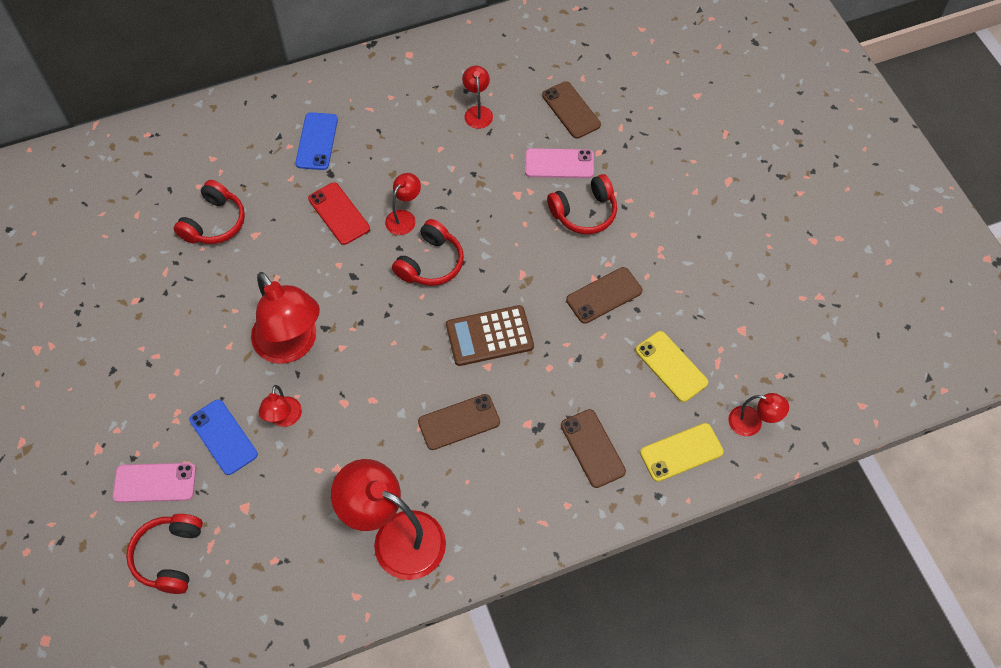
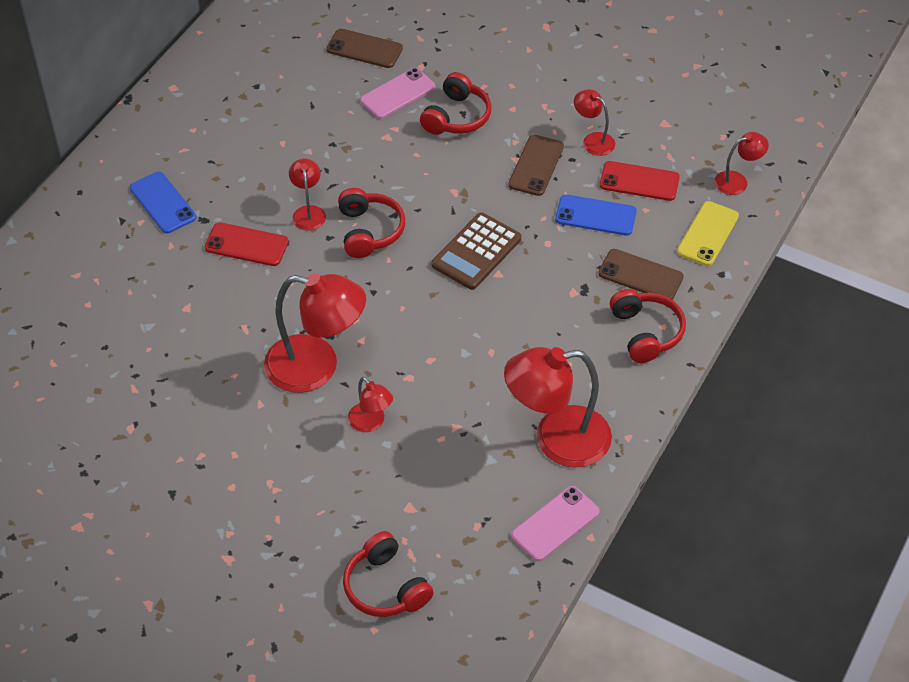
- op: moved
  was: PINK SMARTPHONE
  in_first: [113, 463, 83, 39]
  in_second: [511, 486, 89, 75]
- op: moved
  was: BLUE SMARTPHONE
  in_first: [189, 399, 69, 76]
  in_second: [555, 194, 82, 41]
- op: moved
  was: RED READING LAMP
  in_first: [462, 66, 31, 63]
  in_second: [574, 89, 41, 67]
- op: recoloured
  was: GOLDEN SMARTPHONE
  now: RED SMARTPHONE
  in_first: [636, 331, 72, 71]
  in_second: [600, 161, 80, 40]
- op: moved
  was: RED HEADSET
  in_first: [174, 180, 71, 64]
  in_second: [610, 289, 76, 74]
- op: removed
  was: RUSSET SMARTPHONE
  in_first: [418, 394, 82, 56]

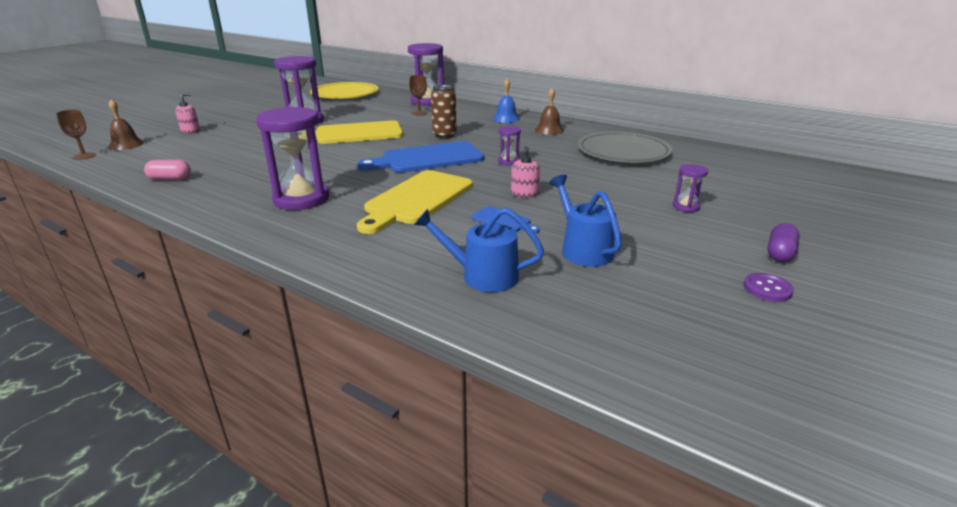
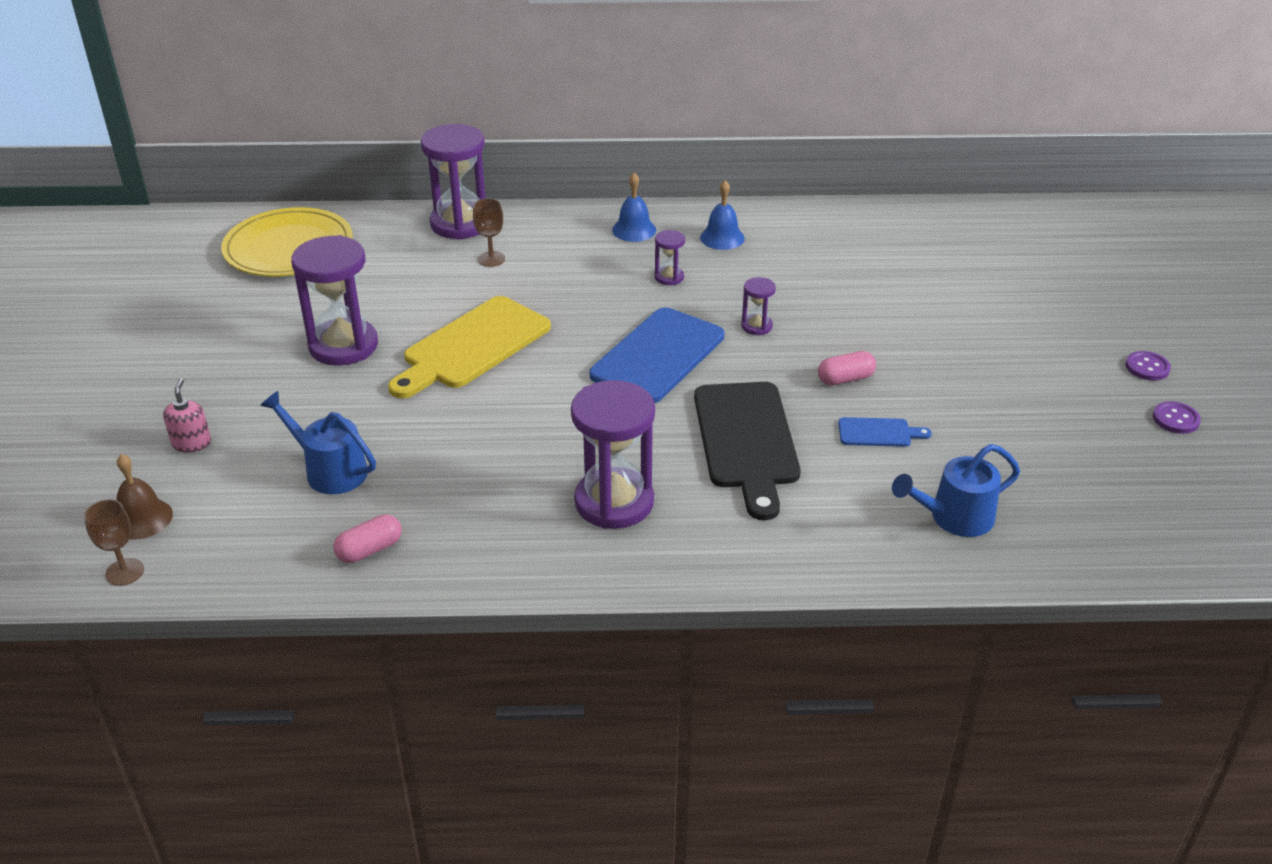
- op: moved
  was: BLUE SPRINKLING CAN
  in_first: [549, 175, 73, 92]
  in_second: [260, 391, 116, 103]
- op: moved
  was: ROYAL PURPLE HOURGLASS
  in_first: [673, 164, 35, 48]
  in_second: [655, 230, 30, 55]
- op: recoloured
  was: GOLDEN CUTTING BOARD
  now: JET-BLACK CUTTING BOARD
  in_first: [357, 170, 115, 64]
  in_second: [694, 382, 106, 138]
- op: recoloured
  was: RUSSET HAND BELL
  now: BLUE HAND BELL
  in_first: [535, 88, 29, 47]
  in_second: [700, 180, 45, 70]
- op: replaced
  was: PINK SOAP PUMP
  now: PINK PILL SHAPE
  in_first: [511, 146, 29, 52]
  in_second: [818, 351, 58, 34]
- op: replaced
  was: ROYAL PURPLE PILL SHAPE
  now: ROYAL PURPLE SEWING BUTTON
  in_first: [768, 223, 32, 39]
  in_second: [1125, 351, 46, 30]
- op: removed
  was: RUSSET CAN
  in_first: [431, 85, 26, 54]
- op: removed
  was: GRAY DINNER PLATE
  in_first: [578, 132, 95, 31]

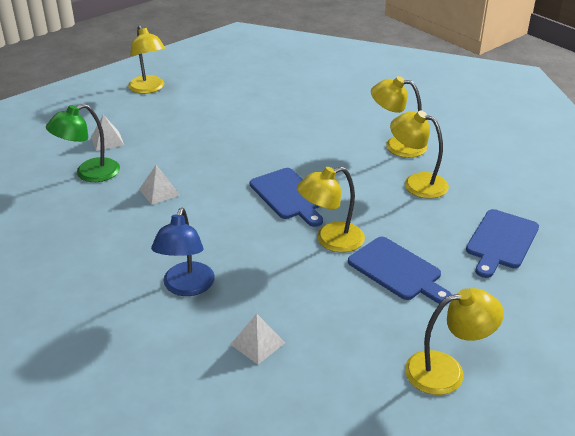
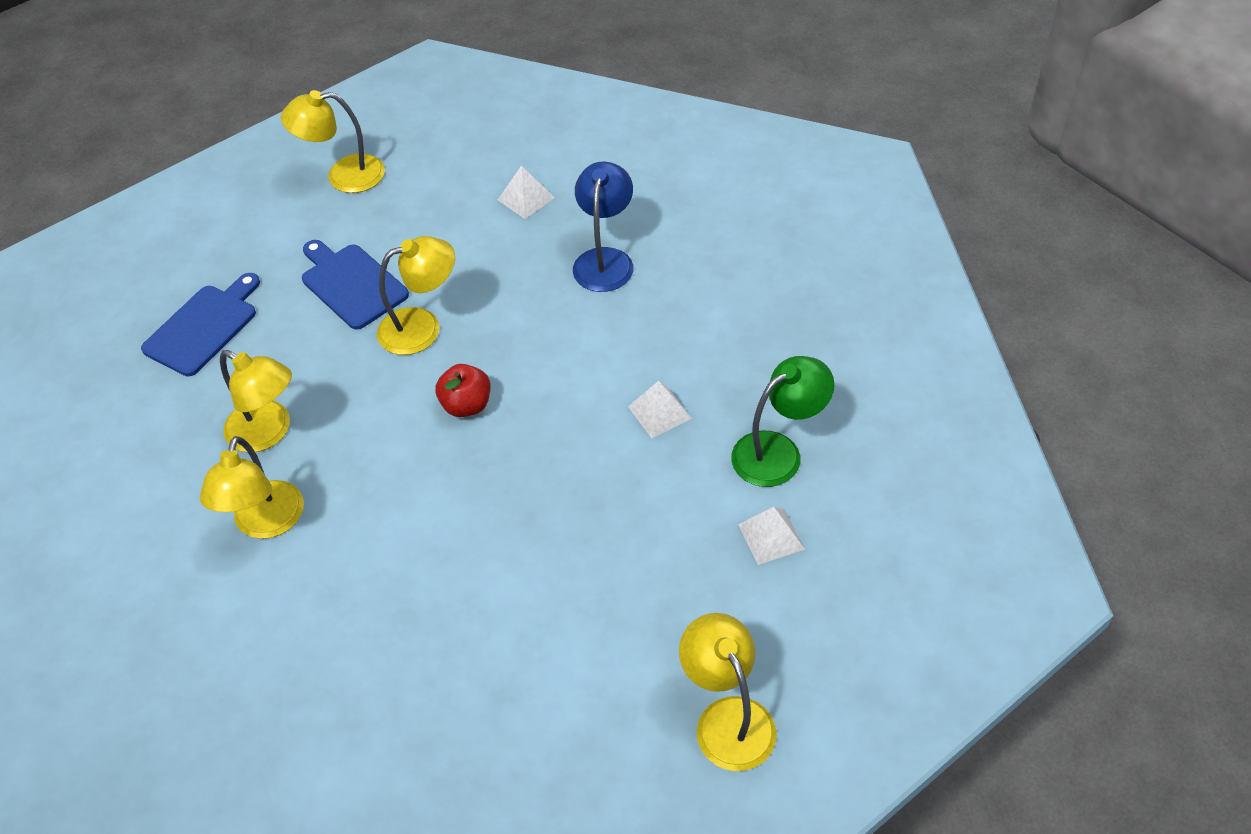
- op: turned
  was: GOLDEN READING LAMP
  in_first: [371, 76, 56, 82]
  in_second: [200, 436, 104, 103]
  clockwise: 75
- op: replaced
  was: BLUE CUTTING BOARD
  now: RED TOY APPLE
  in_first: [250, 168, 73, 59]
  in_second: [435, 364, 56, 53]

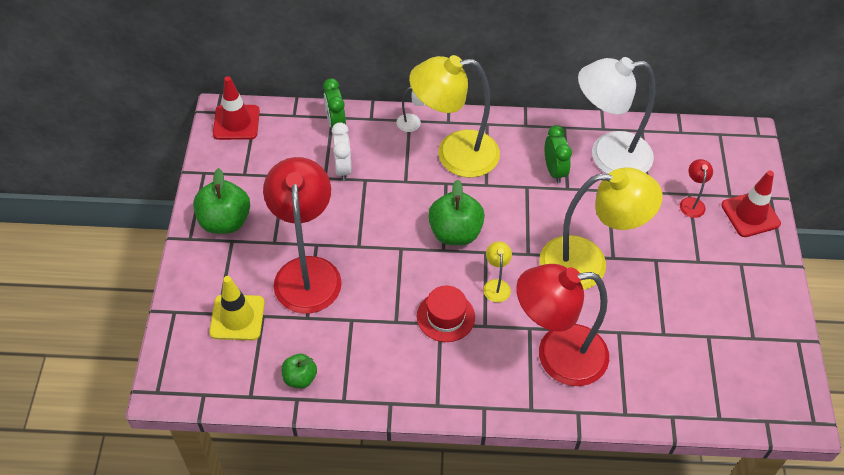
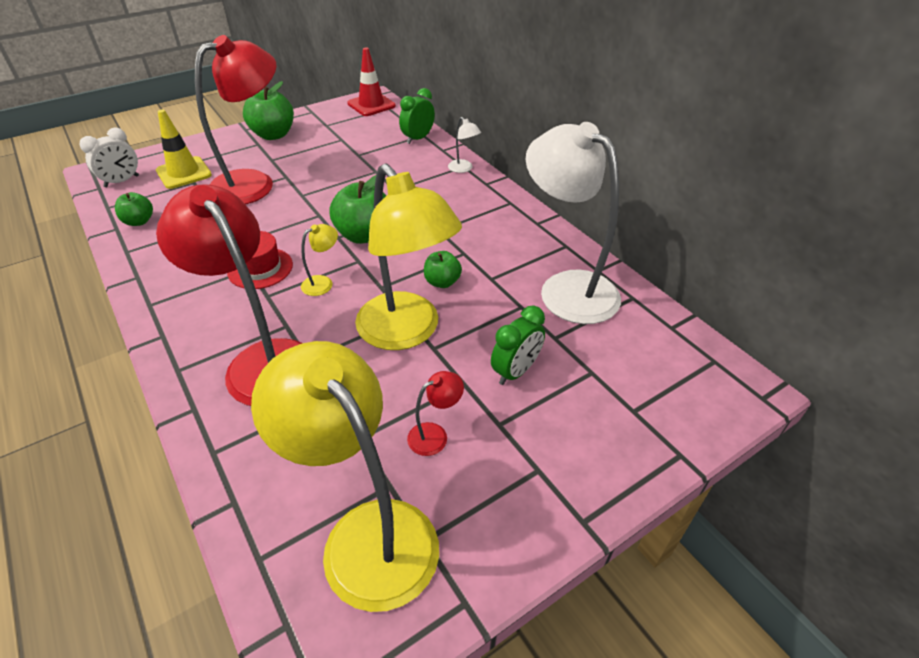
- op: moved
  was: PURE WHITE BEDSIDE CLOCK
  in_first: [332, 122, 20, 59]
  in_second: [79, 127, 60, 60]
- op: moved
  was: GOLDEN READING LAMP
  in_first: [409, 55, 91, 123]
  in_second: [251, 341, 188, 271]
- op: moved
  was: RED READING LAMP
  in_first: [680, 159, 33, 59]
  in_second: [407, 371, 57, 85]
- op: added
  now: EMERALD TOY APPLE
  in_second: [424, 251, 38, 37]
- op: moved
  was: EMERALD BEDSIDE CLOCK
  in_first: [545, 125, 27, 58]
  in_second: [491, 305, 54, 80]
- op: removed
  was: RED SAFETY CONE
  in_first: [721, 171, 60, 66]

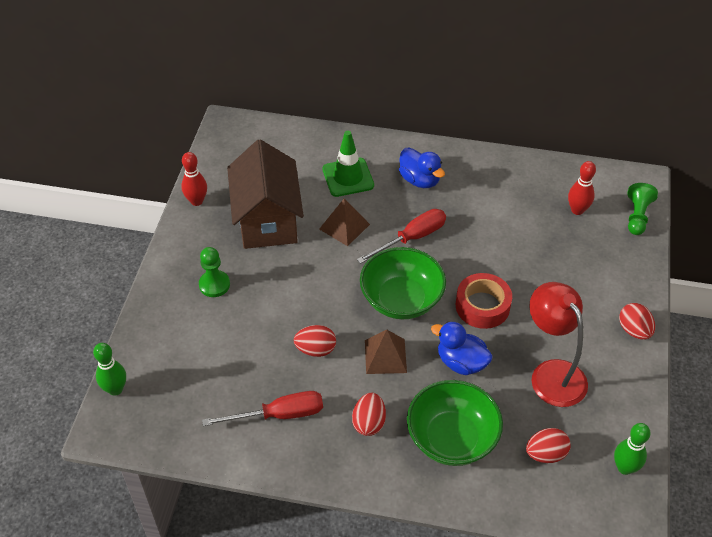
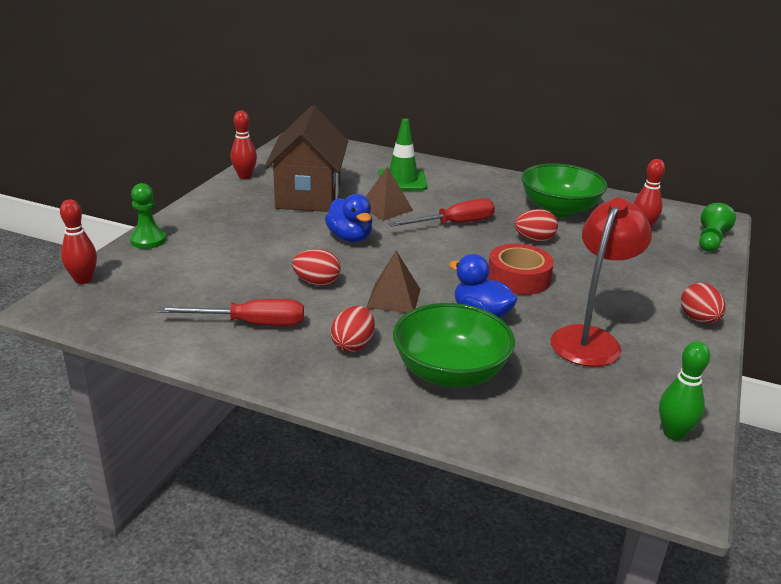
- op: recoloured
  was: EMERALD TENPIN
  now: RED TENPIN
  in_first: [93, 343, 33, 53]
  in_second: [60, 199, 37, 85]
- op: moved
  was: EMERALD CHESS PAWN
  in_first: [199, 247, 31, 50]
  in_second: [130, 183, 36, 66]
- op: moved
  was: BLUE RUBBER DUCK
  in_first: [399, 147, 46, 41]
  in_second: [325, 194, 47, 48]
- op: moved
  was: RED EGG SHAPE
  in_first: [526, 428, 45, 35]
  in_second: [515, 209, 43, 33]
- op: moved
  was: EMERALD DEEP DISH
  in_first: [360, 247, 86, 73]
  in_second: [521, 164, 86, 53]
- op: turned
  was: RED READING LAMP
  in_first: [529, 282, 59, 125]
  in_second: [551, 198, 101, 169]
  clockwise: 45

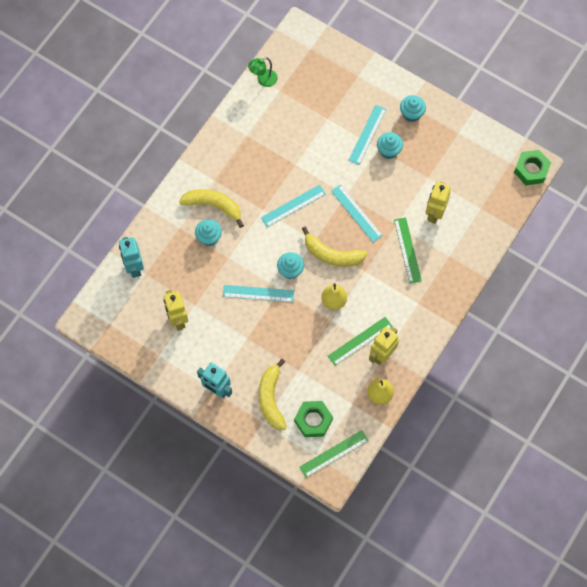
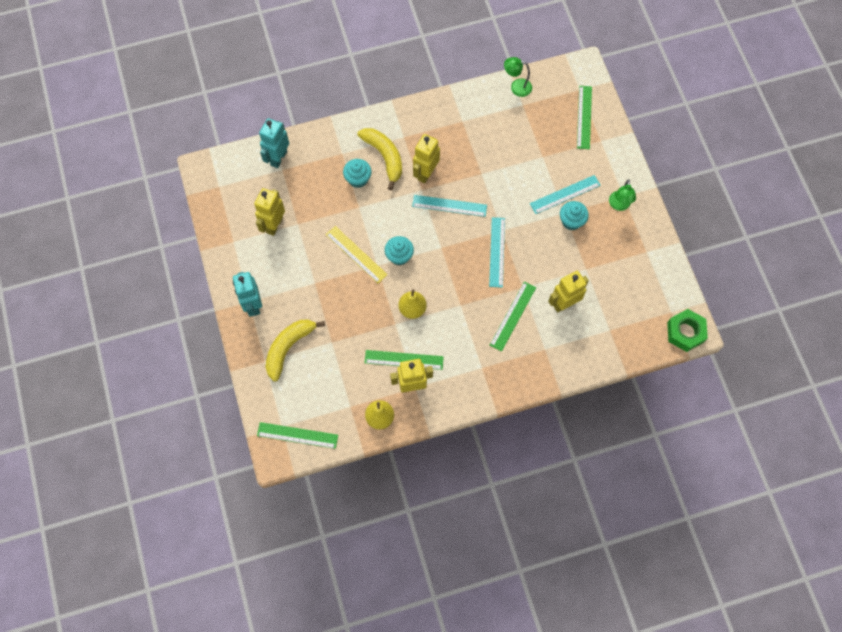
- op: recoloured
  was: TURQUOISE RULER
  now: GOLDEN RULER
  in_first: [223, 285, 71, 17]
  in_second: [326, 226, 62, 57]
- op: added
  now: GOLDEN ROBOT FIGURE
  in_second: [413, 134, 27, 50]
- op: added
  now: EMERALD RULER
  in_second: [577, 86, 15, 63]
- op: replaced
  was: TURQUOISE MUFFIN
  now: EMERALD READING LAMP
  in_first: [400, 95, 26, 27]
  in_second: [609, 179, 27, 32]
- op: removed
  was: EMERALD HEX NUT
  in_first: [294, 401, 39, 36]
- op: removed
  was: GOLDEN TOY BANANA
  in_first: [302, 227, 65, 39]

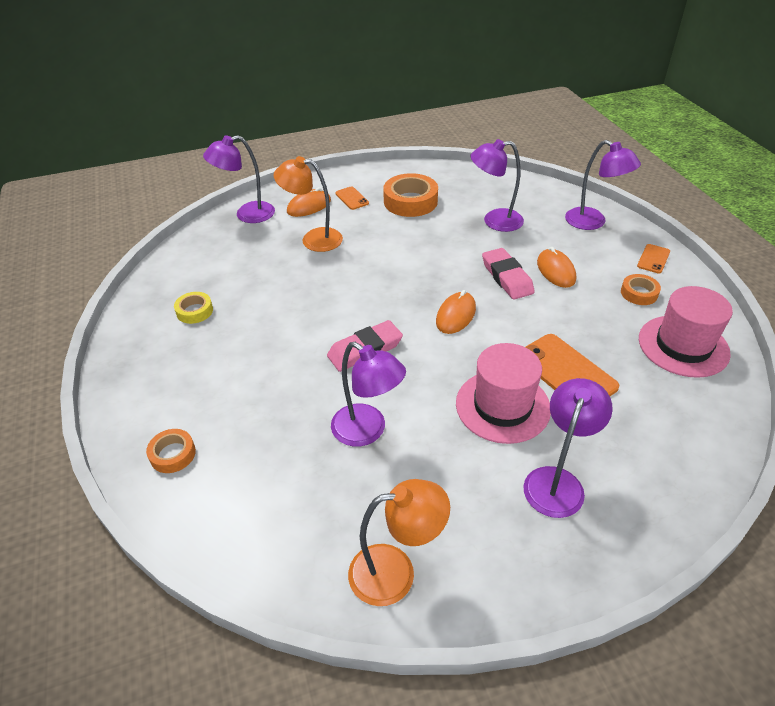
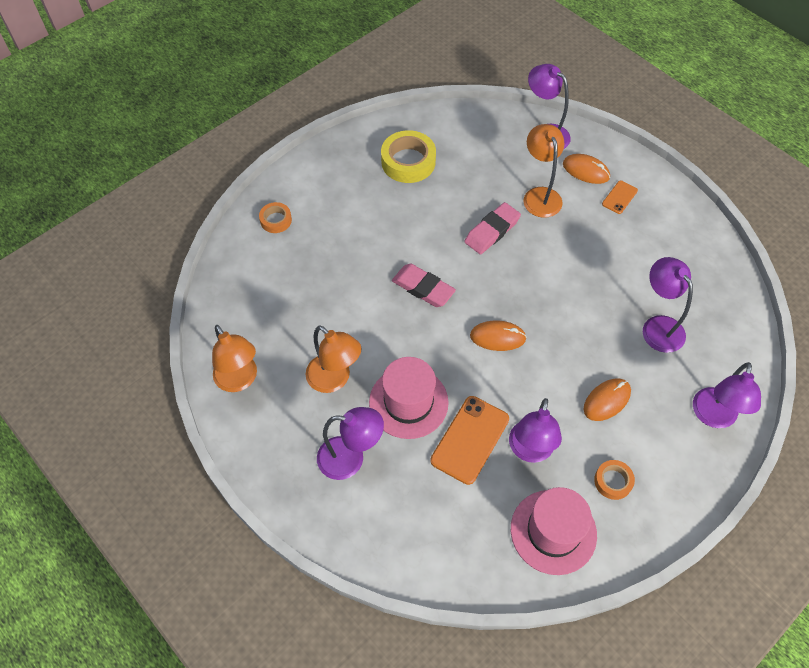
- op: added
  now: BRIGHT ORANGE READING LAMP
  in_second: [306, 325, 55, 68]
- op: resized
  was: GOLDEN TAPE
  in_first: [174, 292, 39, 32]
  in_second: [381, 130, 55, 53]
  ratio: 1.81
- op: moved
  was: PINK GUM ERASER
  in_first: [482, 248, 53, 52]
  in_second: [464, 202, 57, 52]
- op: moved
  was: ROYAL PURPLE READING LAMP
  in_first: [331, 342, 75, 105]
  in_second: [509, 398, 53, 65]
- op: removed
  was: BRIGHT ORANGE TAPE
  in_first: [383, 173, 55, 44]
- op: removed
  was: BRIGHT ORANGE SMARTPHONE
  in_first: [637, 244, 33, 29]

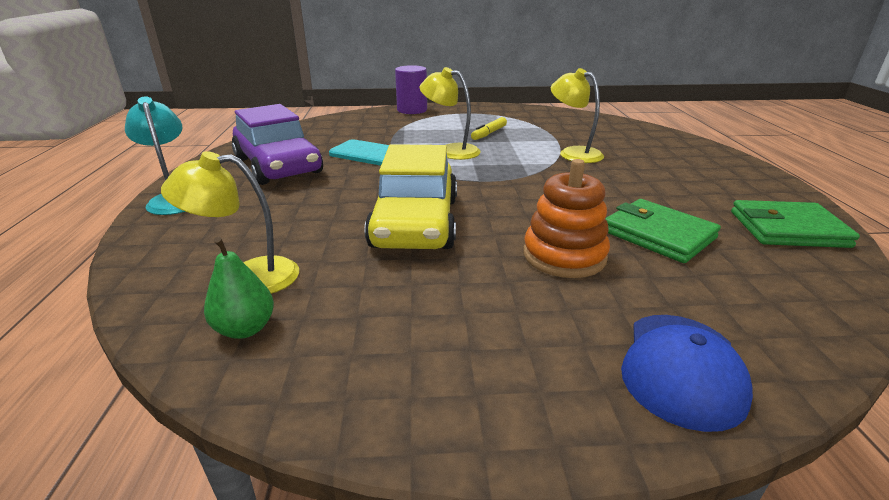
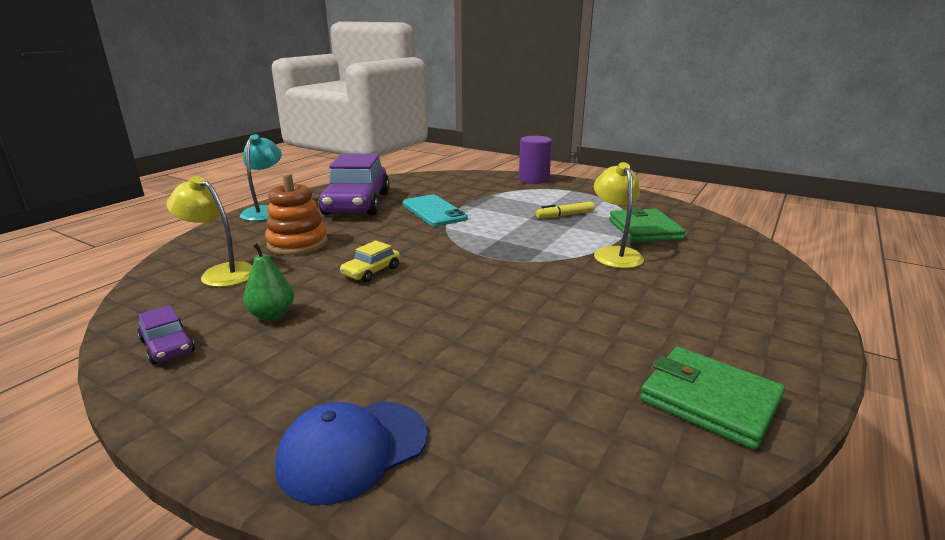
- op: added
  now: ROYAL PURPLE TOY CAR
  in_second: [137, 305, 58, 59]
- op: moved
  was: EMERALD PEAR FRUIT
  in_first: [204, 237, 70, 102]
  in_second: [243, 242, 51, 79]
- op: moved
  was: BRIGHT ORANGE STACKING RINGS
  in_first: [523, 159, 87, 119]
  in_second: [265, 173, 63, 82]
- op: resized
  was: GOLDEN TOY CAR
  in_first: [364, 144, 93, 105]
  in_second: [340, 241, 60, 41]
  ratio: 0.43
- op: moved
  was: EMERALD WALLET
  in_first: [605, 199, 116, 64]
  in_second: [609, 207, 76, 36]
- op: removed
  was: GOLDEN READING LAMP
  in_first: [420, 67, 60, 93]

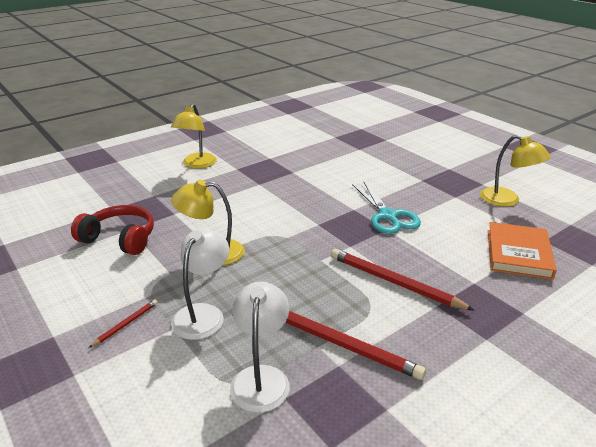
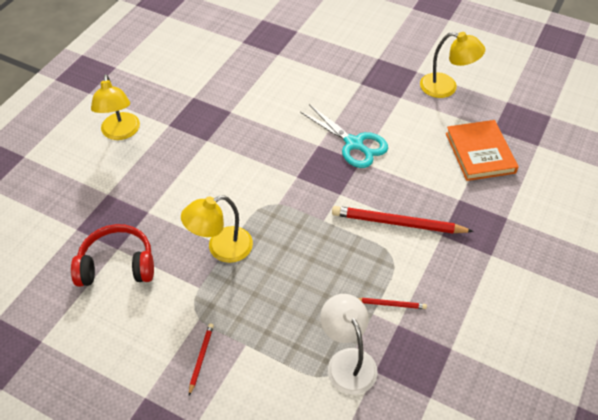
- op: resized
  was: RED LEAD PENCIL
  in_first: [285, 311, 141, 69]
  in_second: [358, 298, 69, 11]
  ratio: 0.49
- op: removed
  was: PURE WHITE READING LAMP
  in_first: [171, 228, 58, 112]

